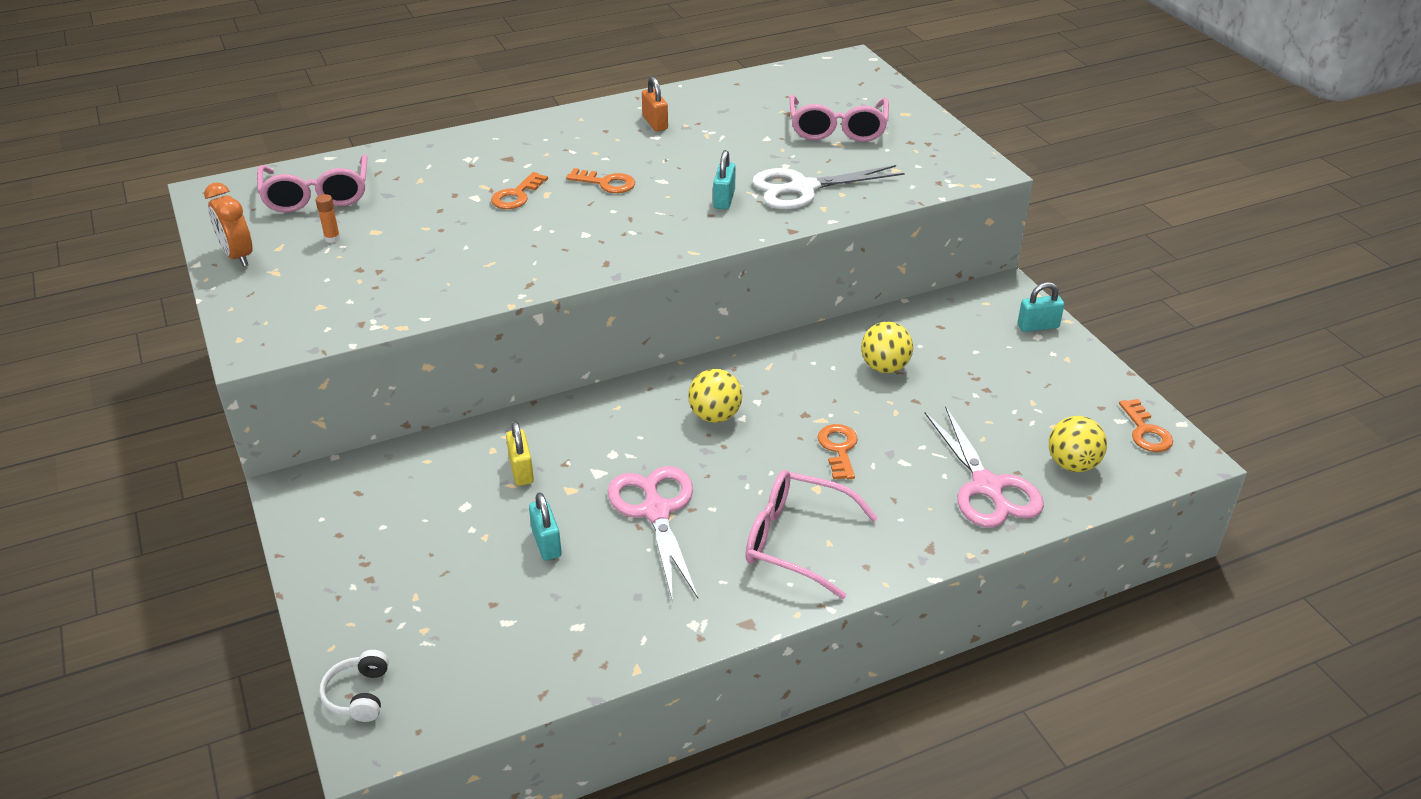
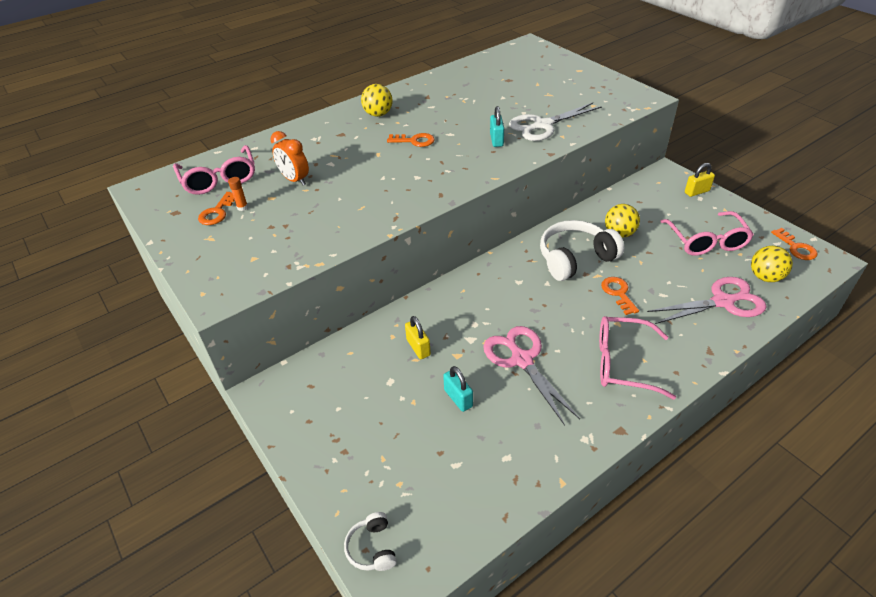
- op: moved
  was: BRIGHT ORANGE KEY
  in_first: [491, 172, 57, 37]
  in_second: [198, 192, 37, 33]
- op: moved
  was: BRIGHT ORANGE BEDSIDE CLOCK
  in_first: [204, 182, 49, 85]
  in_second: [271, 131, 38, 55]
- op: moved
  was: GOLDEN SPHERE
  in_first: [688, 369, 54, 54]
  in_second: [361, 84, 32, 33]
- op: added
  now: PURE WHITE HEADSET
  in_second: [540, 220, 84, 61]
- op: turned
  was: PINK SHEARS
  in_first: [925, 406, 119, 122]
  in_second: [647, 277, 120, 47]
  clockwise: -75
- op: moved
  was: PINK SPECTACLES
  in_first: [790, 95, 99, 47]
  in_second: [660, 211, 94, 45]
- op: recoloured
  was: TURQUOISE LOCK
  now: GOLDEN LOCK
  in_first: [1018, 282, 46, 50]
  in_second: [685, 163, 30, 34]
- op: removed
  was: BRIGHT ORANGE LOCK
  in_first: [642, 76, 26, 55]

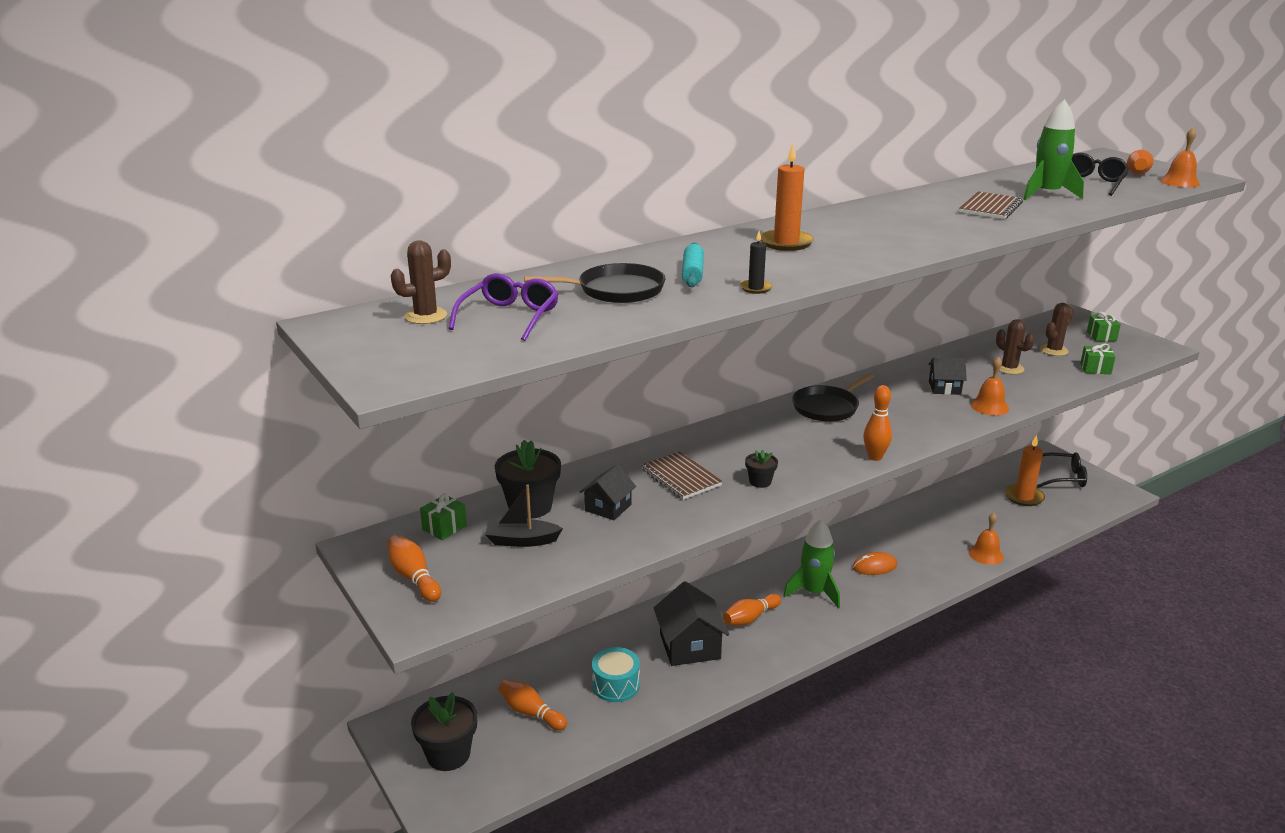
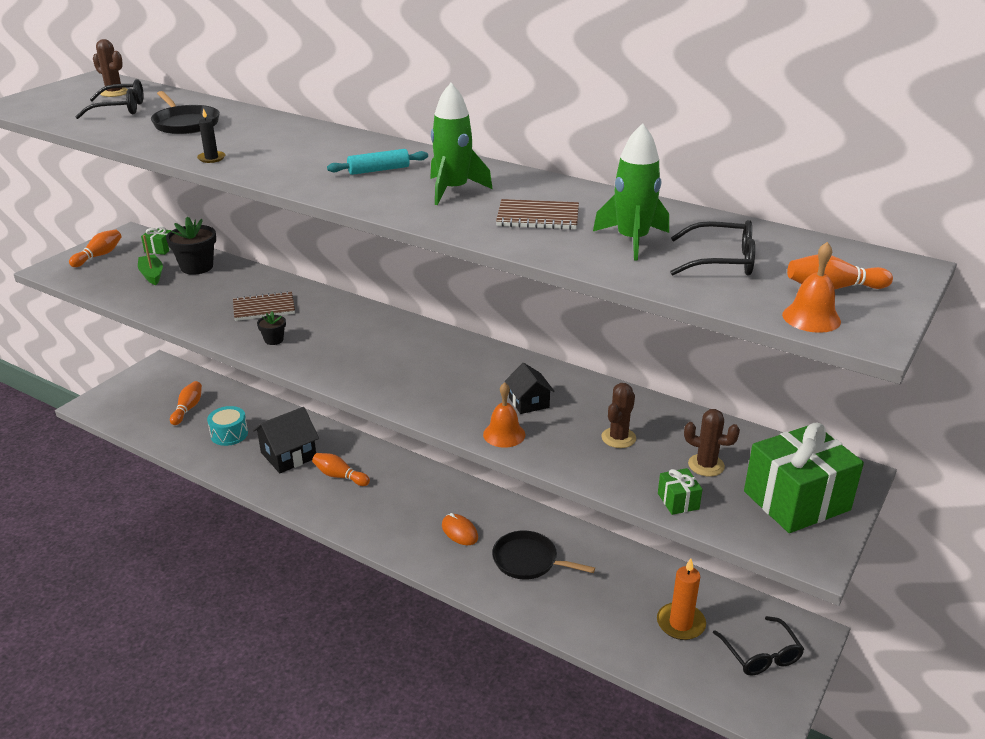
- op: recoloured
  was: ROYAL PURPLE SPECTACLES
  now: JET-BLACK SPECTACLES
  in_first: [448, 273, 111, 68]
  in_second: [75, 79, 69, 40]
- op: recoloured
  was: JET-BLACK TOY BOAT
  now: EMERALD TOY BOAT
  in_first: [485, 484, 78, 63]
  in_second: [138, 235, 25, 50]
- op: turned
  was: RUSSET EXERCISE BOOK
  in_first: [641, 451, 82, 49]
  in_second: [233, 291, 62, 30]
  clockwise: 45
- op: moved
  was: TURQUOISE DOUGH ROLLER
  in_first: [682, 242, 22, 45]
  in_second: [327, 149, 101, 26]
- op: moved
  was: EMERALD ROCKET
  in_first: [783, 520, 57, 88]
  in_second: [430, 83, 63, 122]
- op: moved
  was: JET-BLACK FRYING PAN
  in_first: [792, 373, 83, 49]
  in_second: [492, 531, 103, 48]
- op: resized
  was: EMERALD GIFT
  in_first: [1087, 312, 34, 29]
  in_second: [744, 423, 120, 110]
  ratio: 2.31
- op: removed
  was: JET-BLACK PLANT POT
  in_first: [411, 692, 67, 79]
- op: removed
  was: JET-BLACK COTTAGE
  in_first: [580, 464, 56, 56]
- op: removed
  was: BRIGHT ORANGE PILLAR CANDLE
  in_first: [761, 144, 53, 107]
- op: removed
  was: BRIGHT ORANGE TENPIN
  in_first: [863, 385, 29, 76]
- op: removed
  was: BRIGHT ORANGE HAND BELL
  in_first: [968, 513, 36, 52]

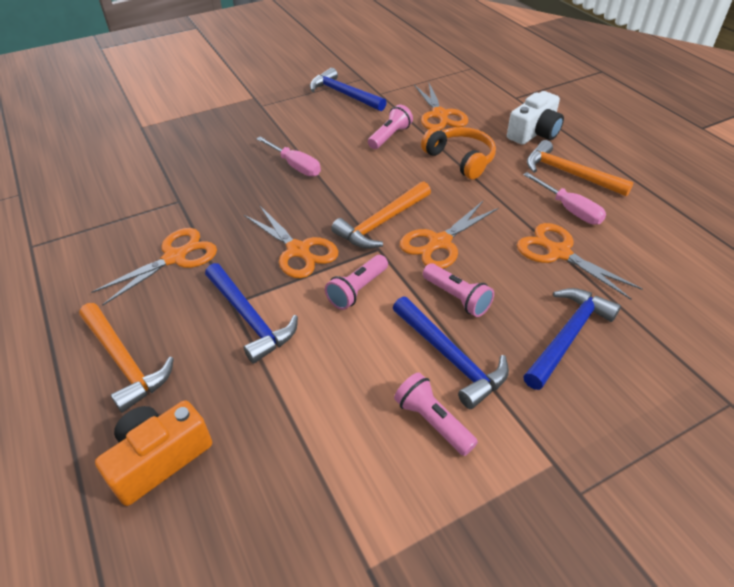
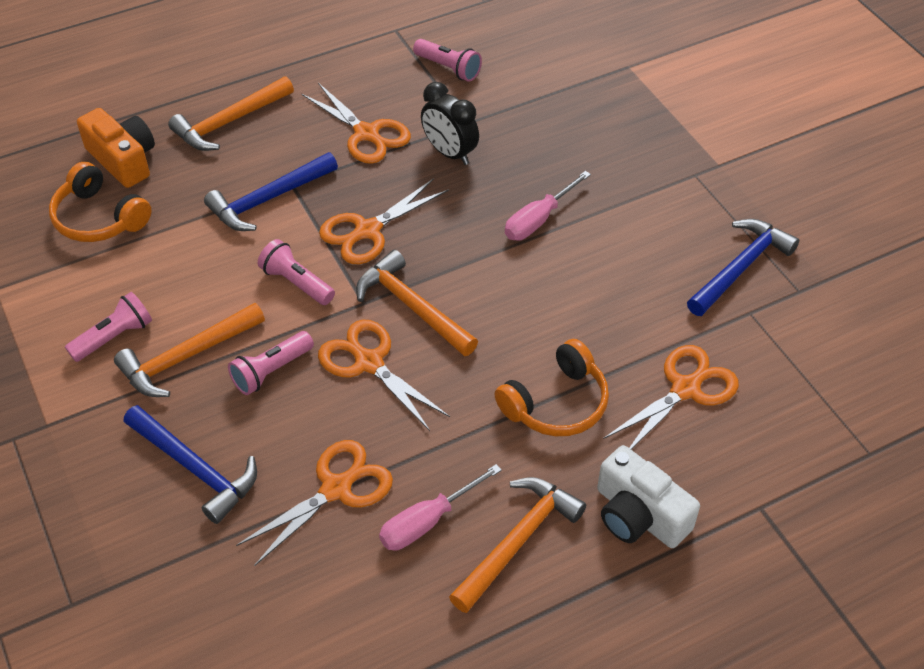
- op: added
  now: BRIGHT ORANGE HEADSET
  in_second: [49, 162, 102, 80]
- op: recoloured
  was: BLUE HAMMER
  now: BRIGHT ORANGE HAMMER
  in_first: [393, 297, 116, 112]
  in_second: [114, 303, 151, 94]
- op: moved
  was: PINK TORCH
  in_first: [368, 105, 45, 44]
  in_second: [413, 39, 69, 43]
- op: added
  now: JET-BLACK BEDSIDE CLOCK
  in_second: [421, 82, 58, 83]
- op: turned
  was: BRIGHT ORANGE SHEARS
  in_first: [414, 83, 54, 47]
  in_second: [603, 345, 136, 104]
  clockwise: 150

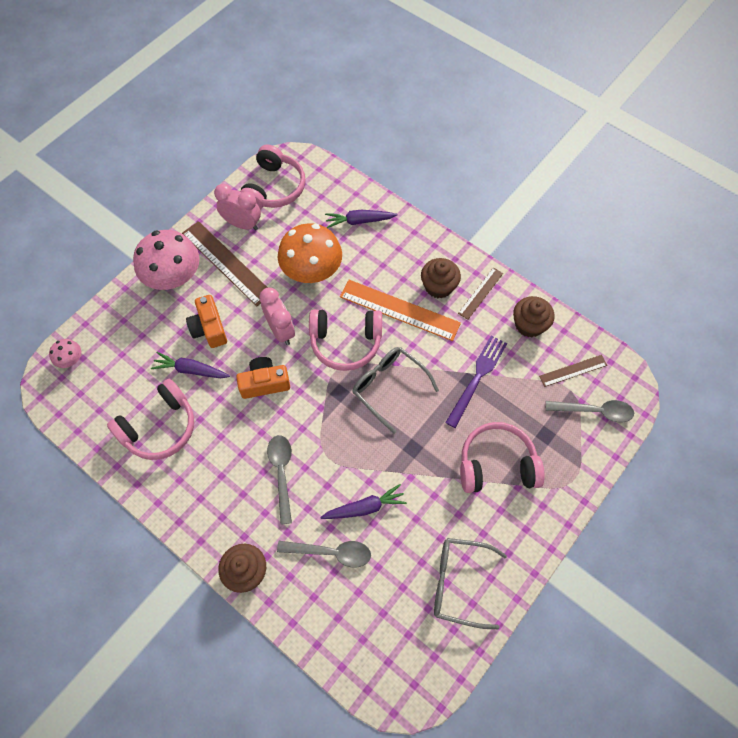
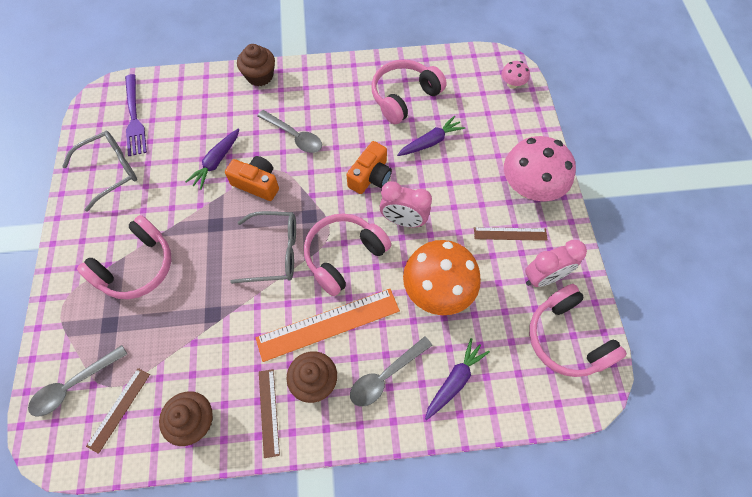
- op: moved
  was: ROYAL PURPLE TABLE FORK
  in_first: [445, 335, 62, 93]
  in_second: [125, 74, 22, 82]
- op: moved
  was: BRIGHT ORANGE COMPACT CAMERA
  in_first: [186, 295, 41, 53]
  in_second: [225, 156, 54, 45]
- op: moved
  was: GRAY TEASPOON
  in_first: [277, 541, 94, 26]
  in_second: [350, 336, 82, 71]
- op: turned
  was: PINK HEADSET
  in_first: [107, 379, 87, 81]
  in_second: [371, 60, 75, 64]
  clockwise: 45
- op: resized
  was: RUSSET RULER
  in_first: [182, 221, 86, 85]
  in_second: [474, 227, 73, 14]
  ratio: 0.55

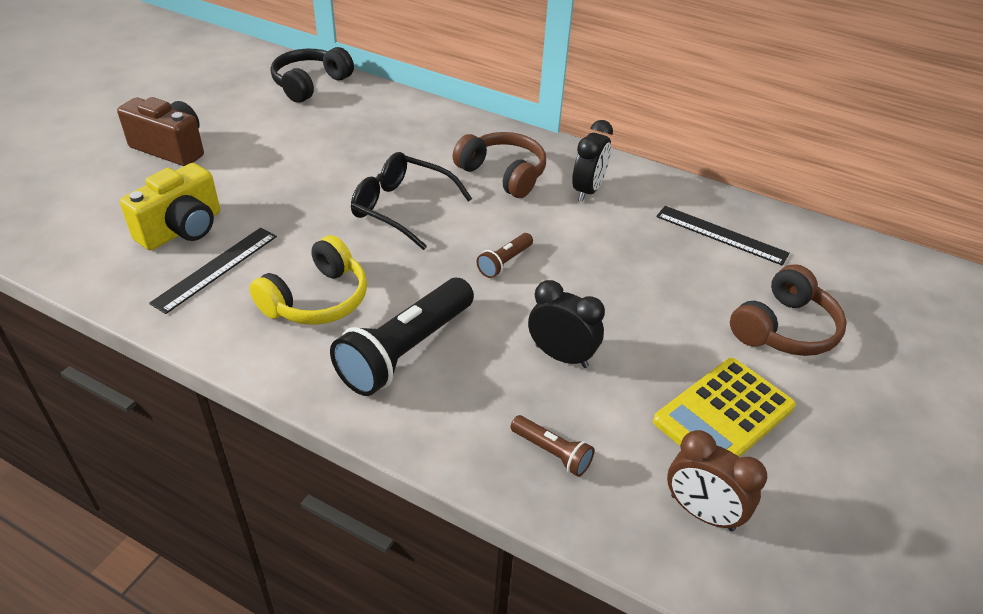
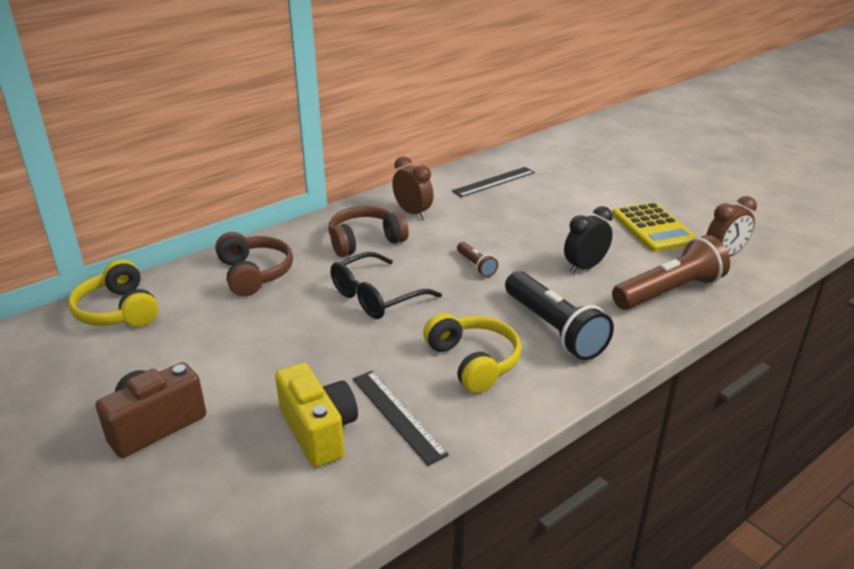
- op: recoloured
  was: JET-BLACK HEADSET
  now: GOLDEN HEADSET
  in_first: [271, 47, 83, 56]
  in_second: [68, 259, 90, 68]
- op: moved
  was: RUSSET HEADSET
  in_first: [730, 264, 116, 92]
  in_second: [215, 232, 78, 64]
- op: recoloured
  was: JET-BLACK BEDSIDE CLOCK
  now: RUSSET BEDSIDE CLOCK
  in_first: [572, 120, 41, 82]
  in_second: [392, 156, 42, 63]
- op: resized
  was: RUSSET TORCH
  in_first: [510, 415, 85, 62]
  in_second: [612, 235, 118, 75]
  ratio: 2.1

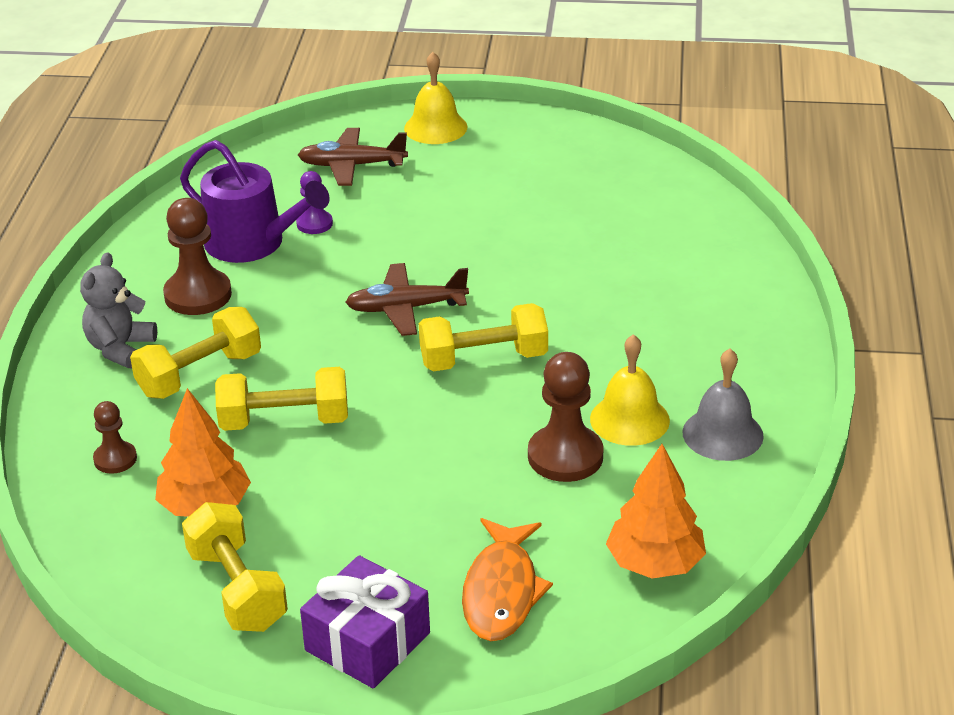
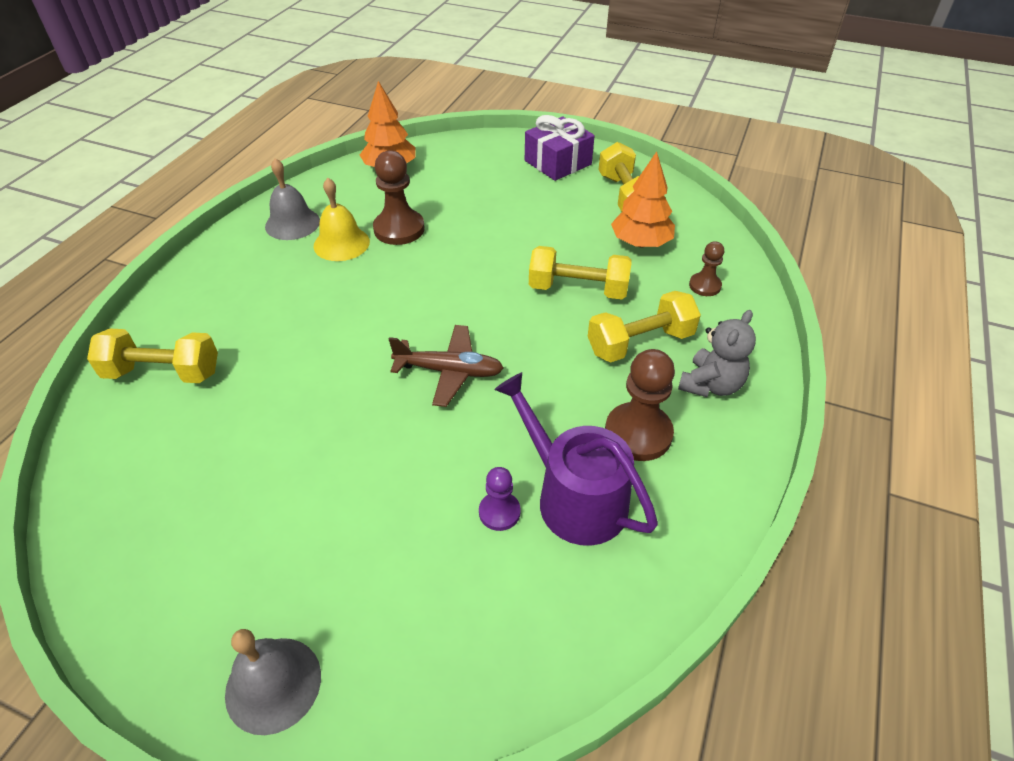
- op: moved
  was: GOLDEN FREE WEIGHT
  in_first: [419, 303, 129, 68]
  in_second: [87, 329, 131, 54]
- op: recoloured
  was: GOLDEN HAND BELL
  now: GRAY HAND BELL
  in_first: [404, 52, 63, 92]
  in_second: [225, 629, 96, 106]
- op: removed
  was: RUSSET PLANE
  in_first: [298, 128, 110, 58]
- op: removed
  was: BRIGHT ORANGE TOY FISH
  in_first: [462, 518, 91, 123]

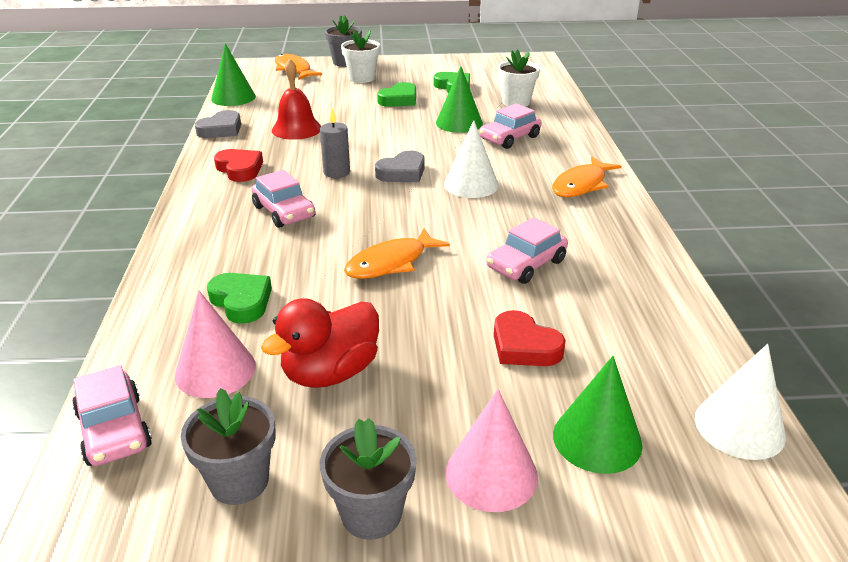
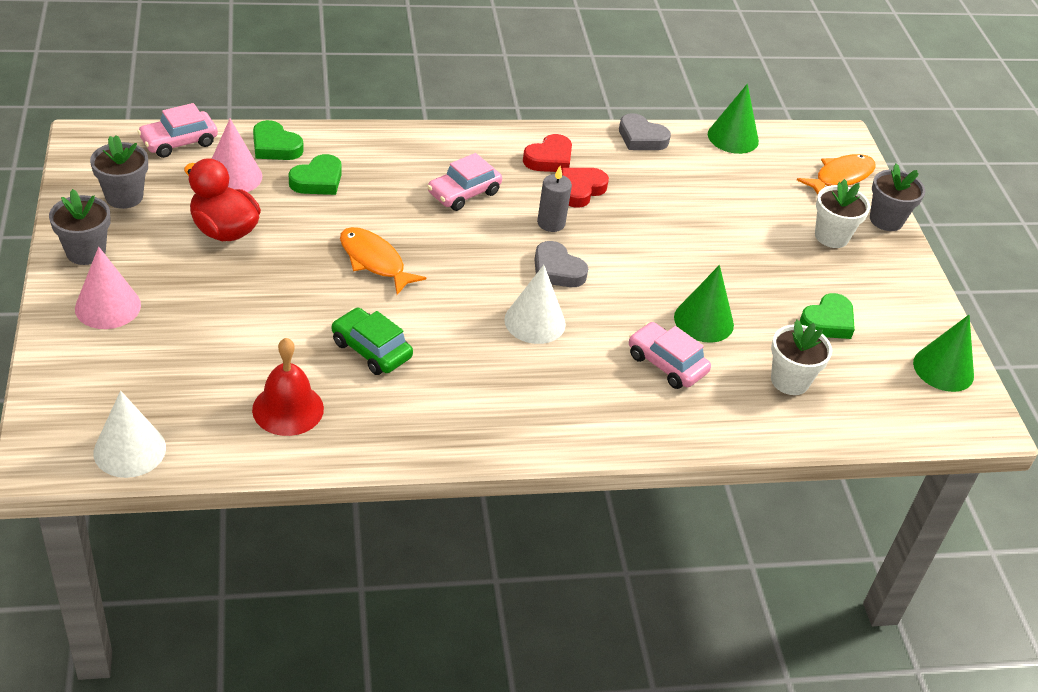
- op: moved
  was: RED HAND BELL
  in_first: [272, 58, 49, 82]
  in_second: [252, 338, 72, 98]
- op: moved
  was: EMERALD LOVE HEART
  in_first: [377, 82, 39, 25]
  in_second: [253, 120, 50, 40]
- op: recoloured
  was: PINK TOY CAR
  now: EMERALD TOY CAR
  in_first: [487, 217, 81, 67]
  in_second: [332, 308, 81, 67]
- op: moved
  was: RED LOVE HEART
  in_first: [494, 310, 72, 56]
  in_second: [561, 168, 48, 40]
- op: moved
  was: EMERALD SOLID CONE
  in_first: [553, 356, 89, 118]
  in_second: [913, 315, 61, 77]
- op: removed
  was: BRIGHT ORANGE TOY FISH
  in_first: [552, 157, 69, 40]

